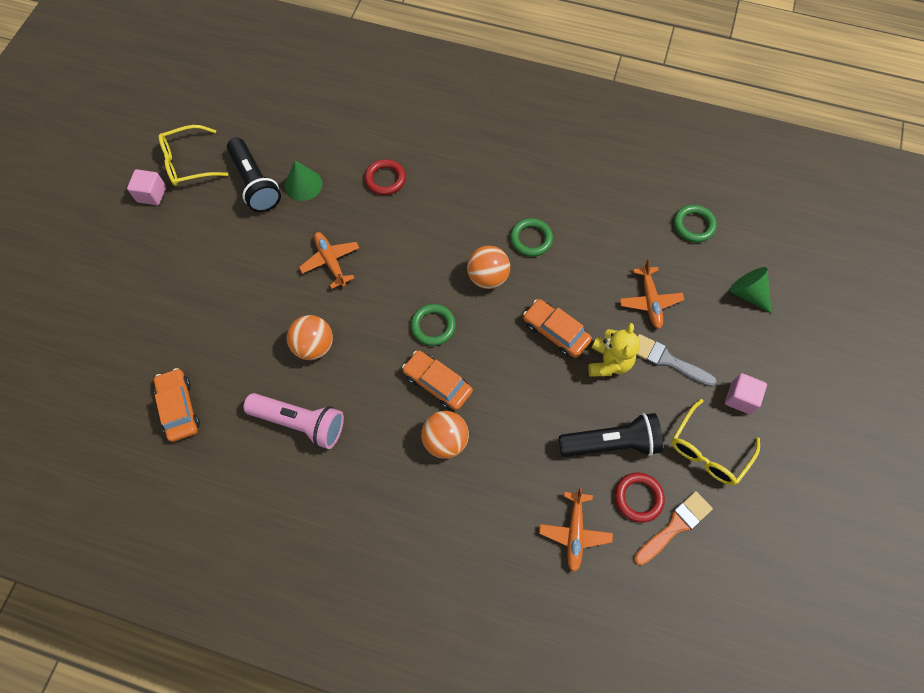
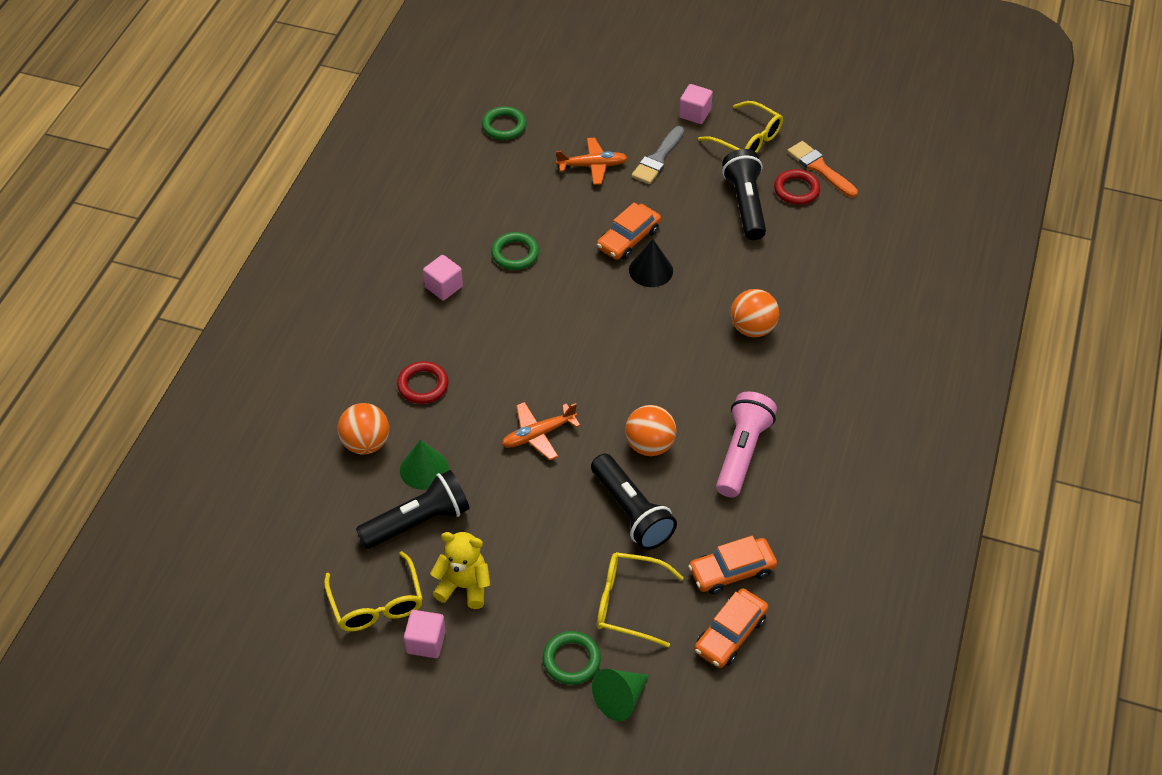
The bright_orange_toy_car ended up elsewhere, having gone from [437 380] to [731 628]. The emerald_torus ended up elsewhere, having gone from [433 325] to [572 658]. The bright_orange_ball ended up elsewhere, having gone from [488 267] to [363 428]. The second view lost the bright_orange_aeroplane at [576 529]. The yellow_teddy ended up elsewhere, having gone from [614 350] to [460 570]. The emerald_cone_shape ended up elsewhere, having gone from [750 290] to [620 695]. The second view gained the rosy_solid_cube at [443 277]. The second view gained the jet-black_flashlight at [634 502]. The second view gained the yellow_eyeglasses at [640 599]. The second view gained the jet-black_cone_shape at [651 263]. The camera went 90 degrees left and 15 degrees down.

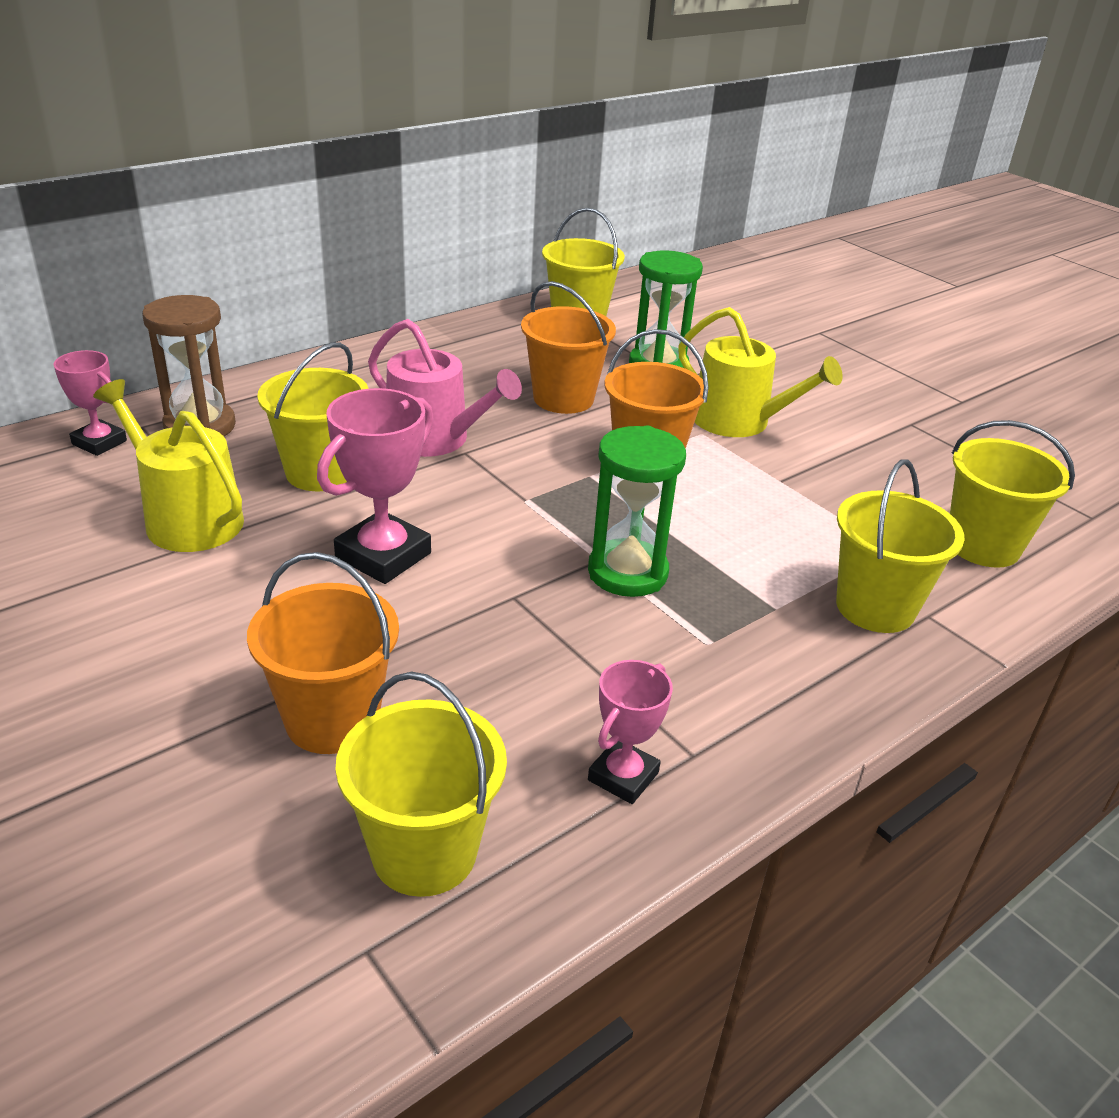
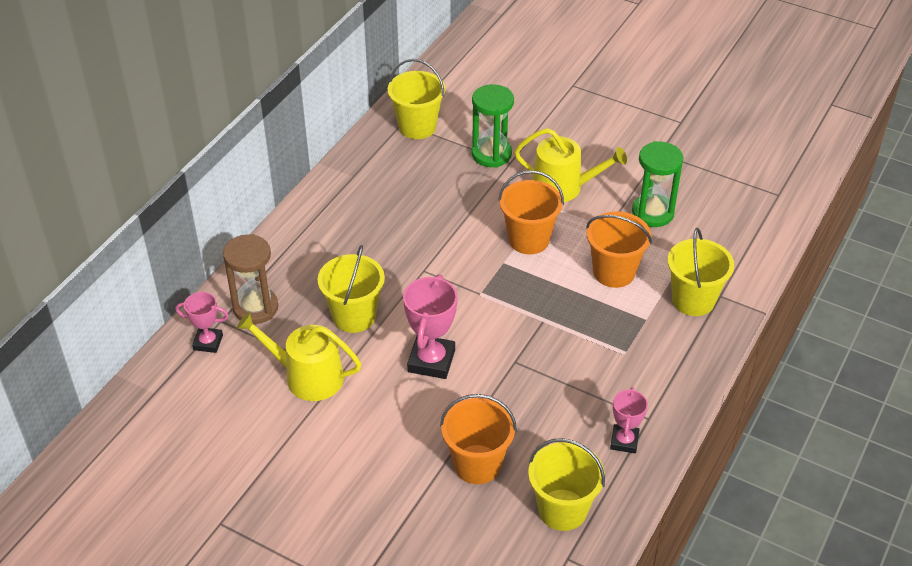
The second view lost the rosy_watering_pot at [445 388]. The bright_orange_pail ended up elsewhere, having gone from [568 347] to [619 249]. The emerald_sandglass ended up elsewhere, having gone from [637 511] to [658 184]. The second view lost the yellow_pail at [1012 494]. The camera went 20 degrees left and 10 degrees up.

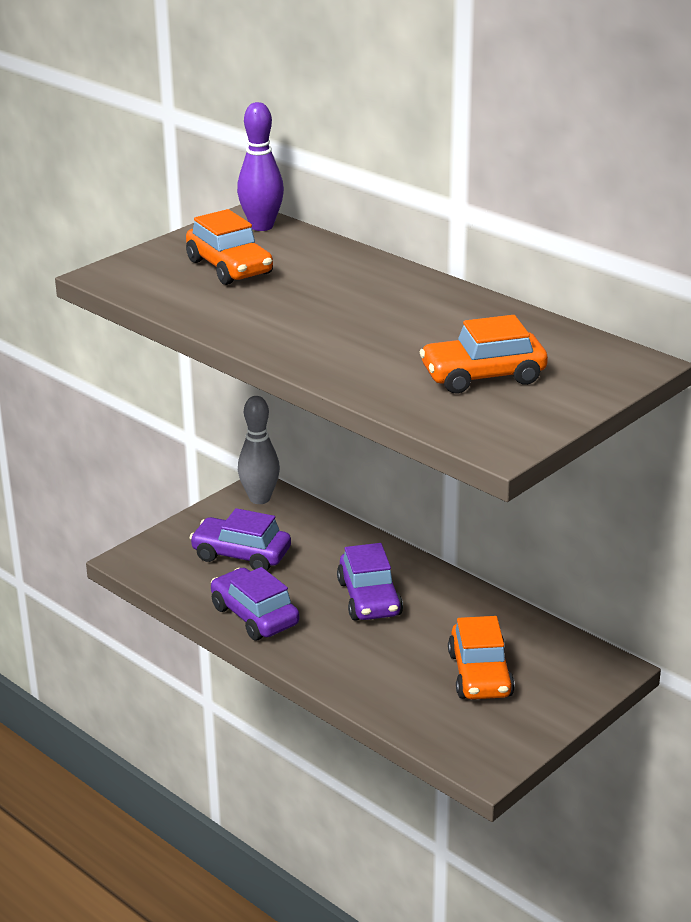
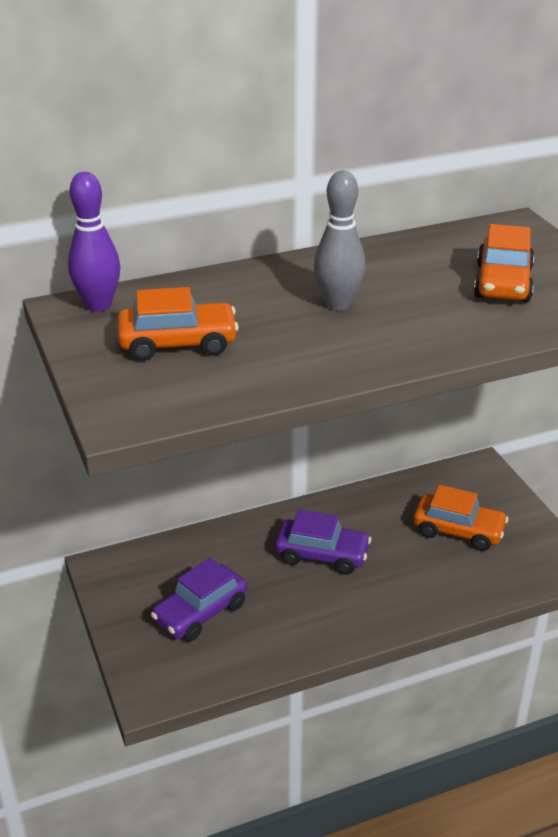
The second view lost the violet_toy_car at [255 604]. The ash-grey_bowling_pin ended up elsewhere, having gone from [259 450] to [339 240]. The camera went 65 degrees left and 5 degrees up.

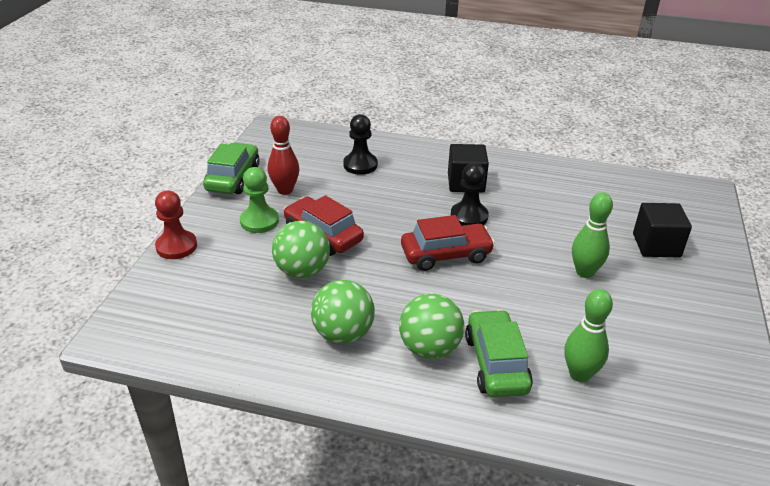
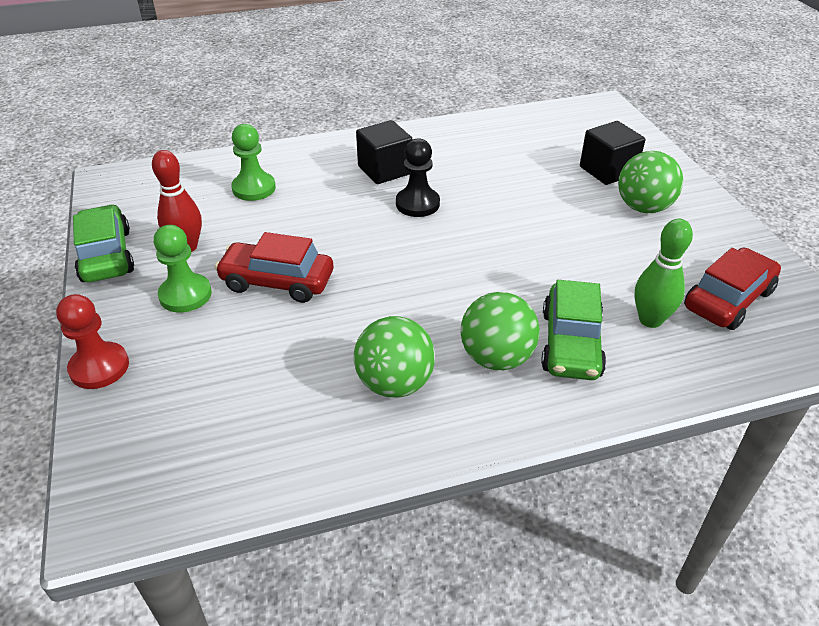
The emerald_ball ended up elsewhere, having gone from [301 249] to [650 182]. What was the jet-black_pawn at [360 144] turned into the emerald_pawn at [253 162]. The red_toy_car ended up elsewhere, having gone from [448 243] to [732 289]. The emerald_toy_car at [499 353] ended up facing another way, 135 degrees counterclockwise from before. The second view lost the emerald_bowling_pin at [592 235]. The camera went 30 degrees left and 5 degrees up.

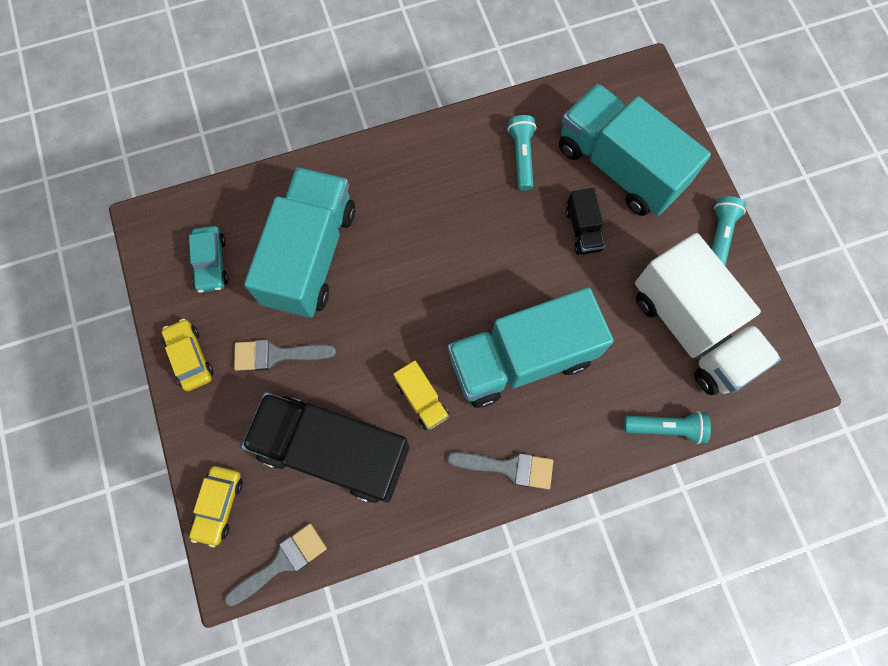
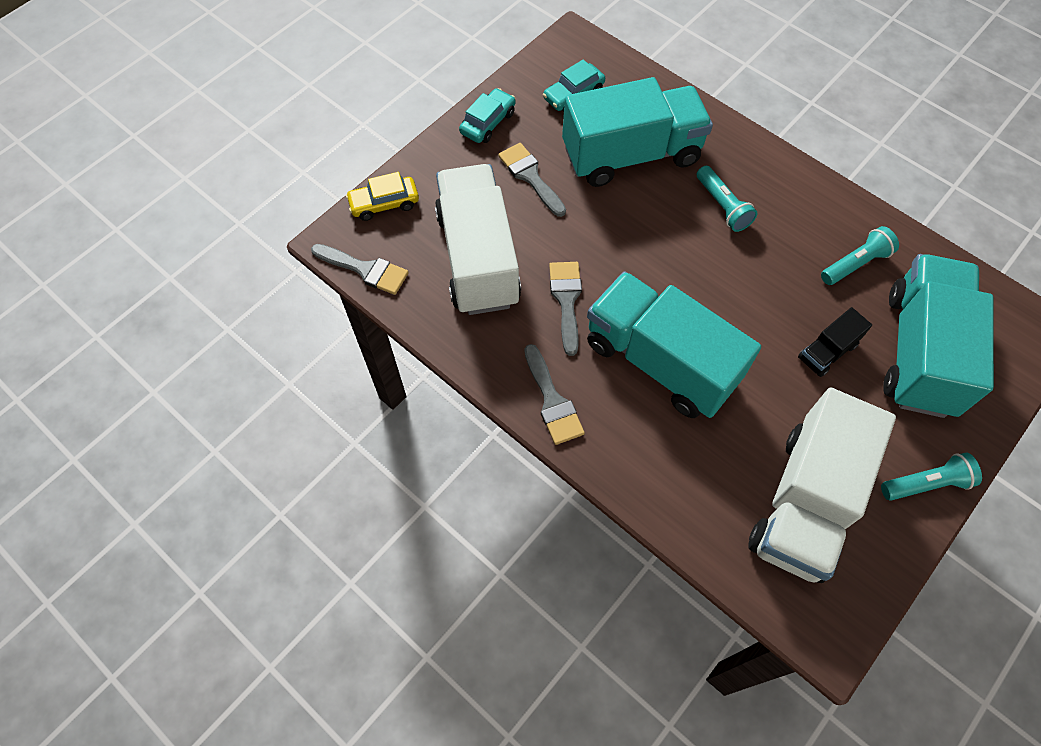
What was the yellow_toy_car at [188 355] turned into the aqua_toy_car at [487 115]. What was the jet-black_lorry at [326 447] turned into the snow-white_lorry at [478 239]. Where the yellow_lorry stood at [421 395], the ash-grey_paintbrush came to stand at [565 309]. The aqua_flashlight ended up elsewhere, having gone from [667 427] to [727 199]. The camera went 60 degrees right and 10 degrees down.

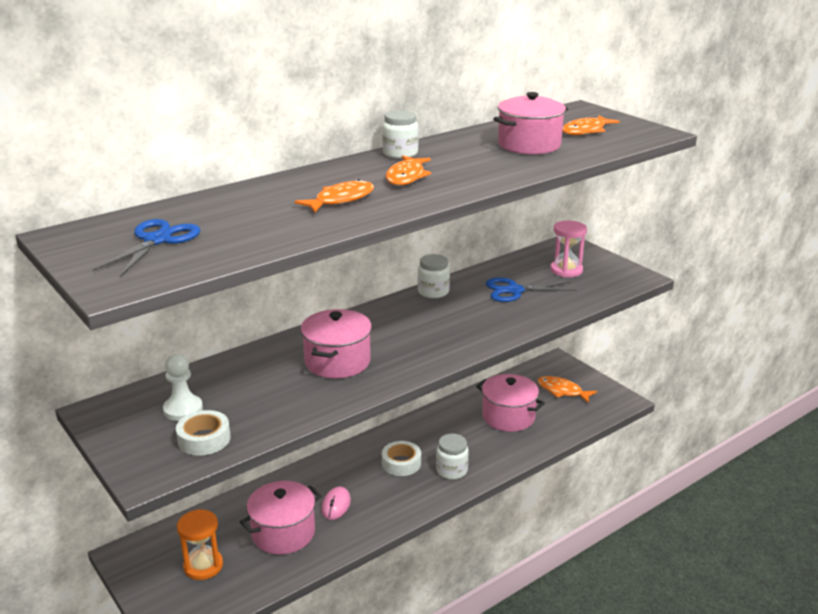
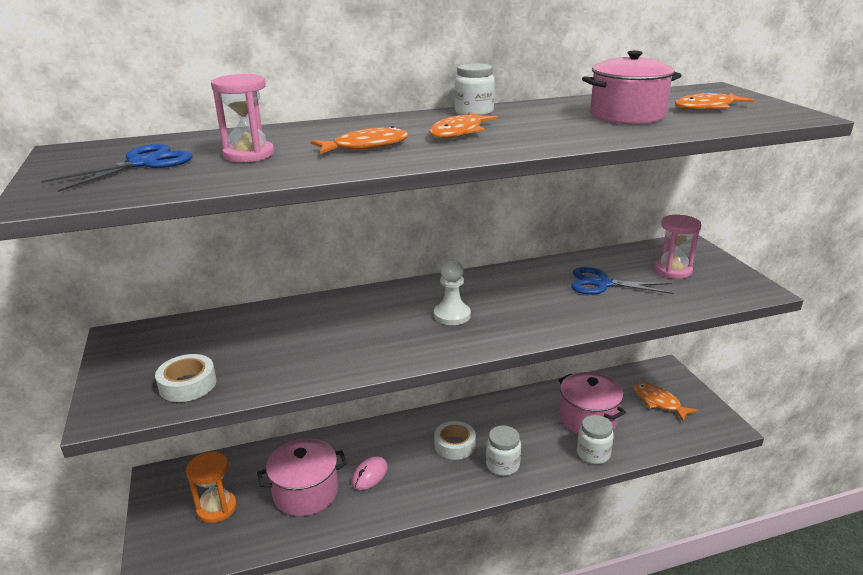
The snow-white_pawn ended up elsewhere, having gone from [183 387] to [452 292]. The second view lost the rosy_pot at [336 343]. The snow-white_jam_jar ended up elsewhere, having gone from [434 276] to [595 439]. The second view gained the rosy_sandglass at [242 118]. The camera went 20 degrees right and 0 degrees up.

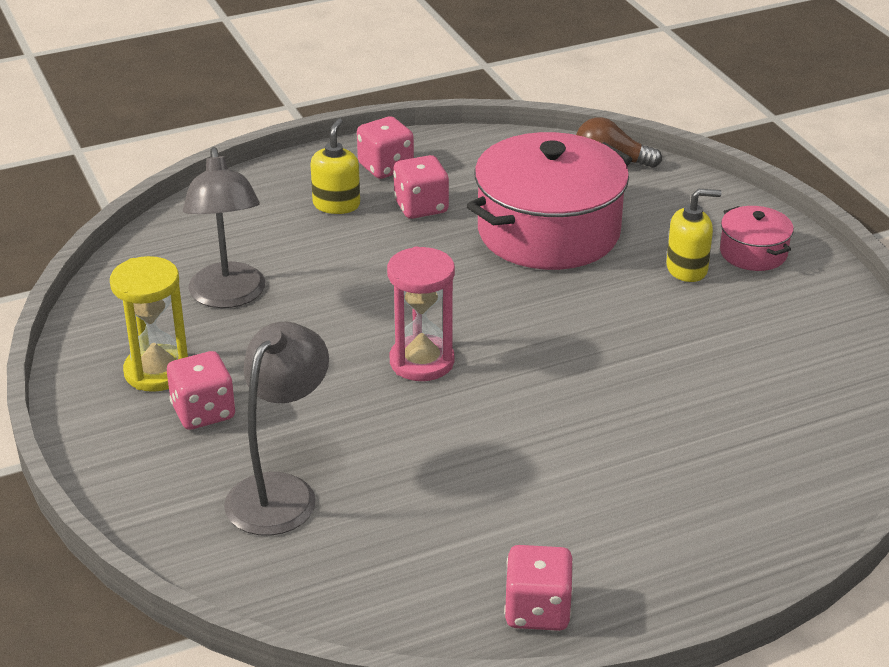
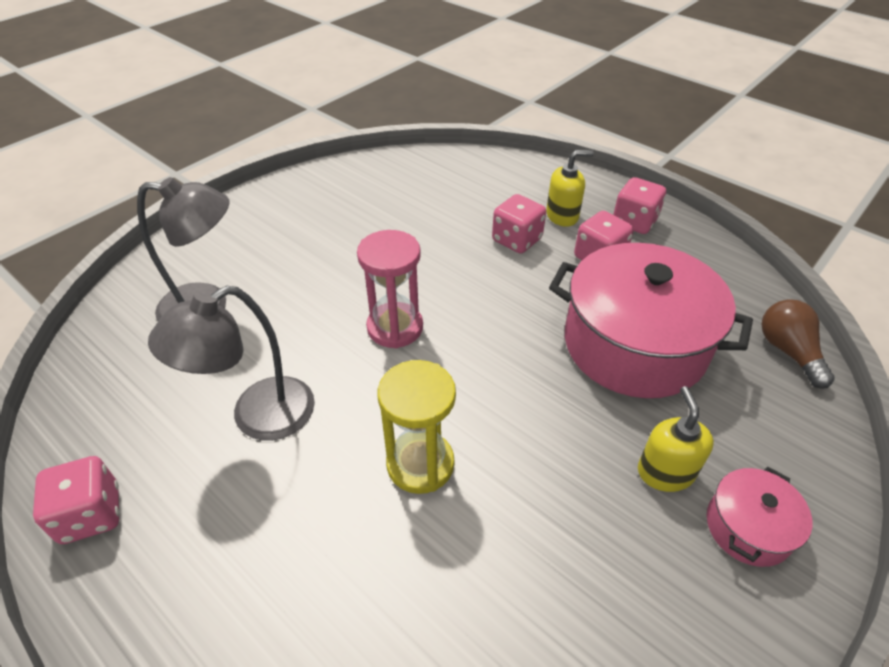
The yellow_sandglass ended up elsewhere, having gone from [149 324] to [417 427]. The rosy_die ended up elsewhere, having gone from [201 390] to [519 223]. The ash-grey_desk_lamp ended up elsewhere, having gone from [224 227] to [231 363]. The yellow_soap_pump at [694 235] ended up facing another way, 150 degrees counterclockwise from before. The camera went 65 degrees right and 10 degrees up.

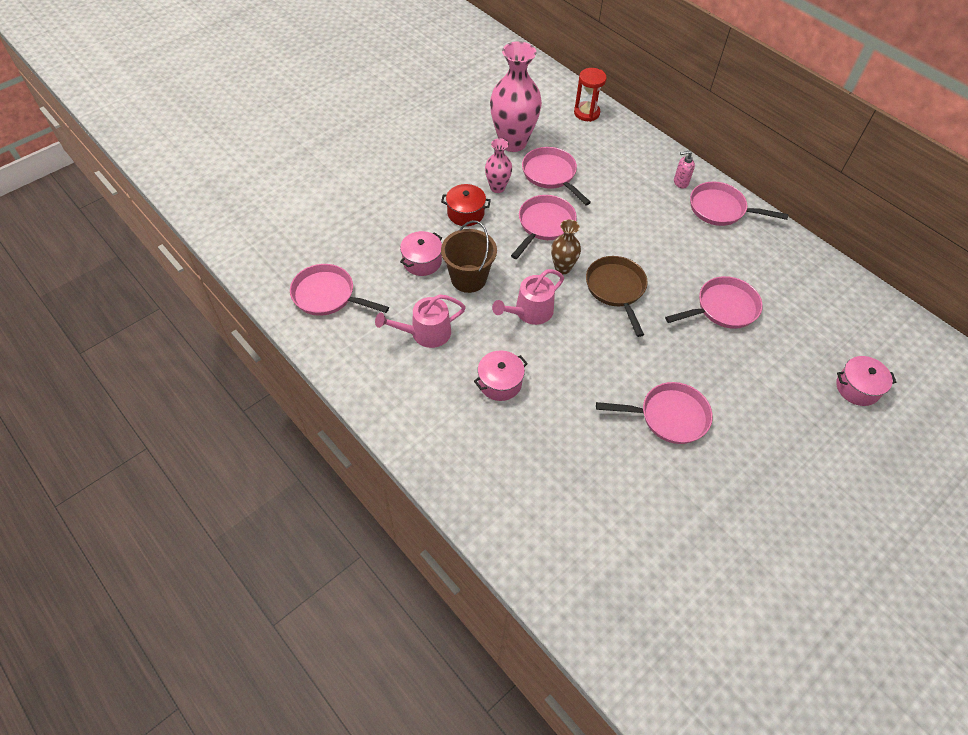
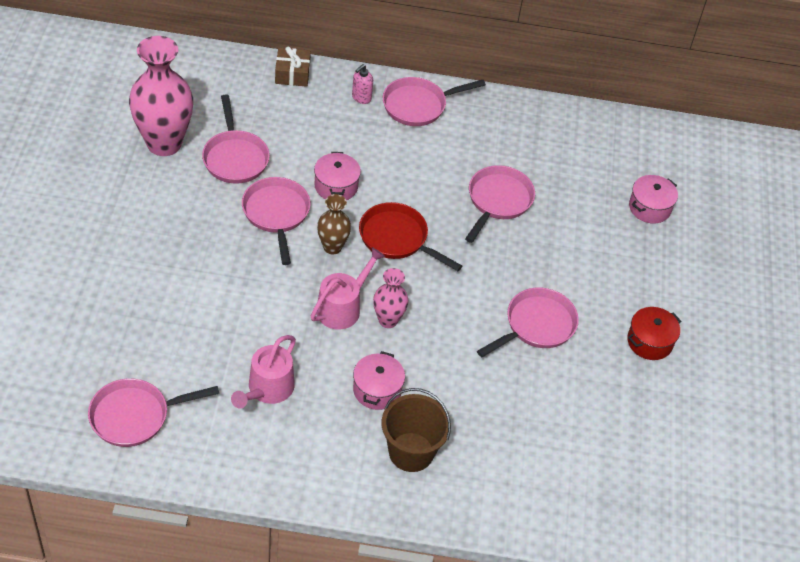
The rosy_pot ended up elsewhere, having gone from [421 253] to [337 176]. The red_pot ended up elsewhere, having gone from [466 205] to [654 333]. The brown_pail ended up elsewhere, having gone from [469 256] to [416 430]. The rosy_flower_vase ended up elsewhere, having gone from [498 165] to [391 298]. The rosy_watering_pot at [528 297] ended up facing another way, 150 degrees counterclockwise from before. The rosy_skillet at [556 176] ended up facing another way, 120 degrees counterclockwise from before. The second view lost the red_sandglass at [590 95]. What was the brown_skillet at [617 296] turned into the red_skillet at [410 236]. The second view gained the brown_gift at [293 67]. The camera went 45 degrees left and 5 degrees down.

